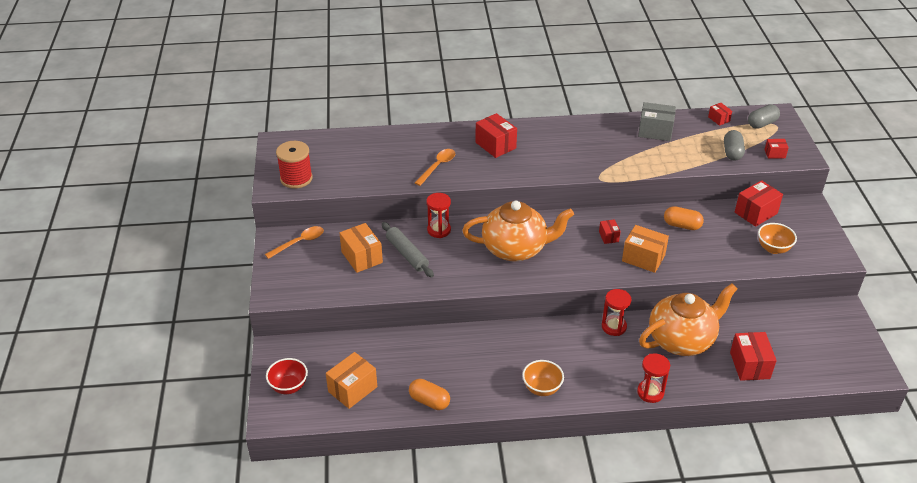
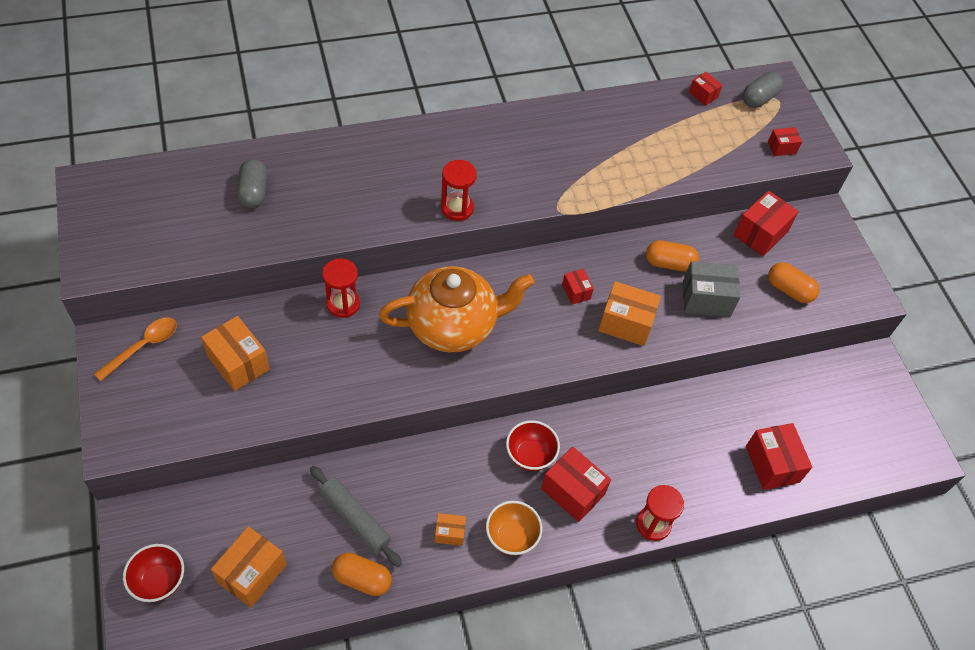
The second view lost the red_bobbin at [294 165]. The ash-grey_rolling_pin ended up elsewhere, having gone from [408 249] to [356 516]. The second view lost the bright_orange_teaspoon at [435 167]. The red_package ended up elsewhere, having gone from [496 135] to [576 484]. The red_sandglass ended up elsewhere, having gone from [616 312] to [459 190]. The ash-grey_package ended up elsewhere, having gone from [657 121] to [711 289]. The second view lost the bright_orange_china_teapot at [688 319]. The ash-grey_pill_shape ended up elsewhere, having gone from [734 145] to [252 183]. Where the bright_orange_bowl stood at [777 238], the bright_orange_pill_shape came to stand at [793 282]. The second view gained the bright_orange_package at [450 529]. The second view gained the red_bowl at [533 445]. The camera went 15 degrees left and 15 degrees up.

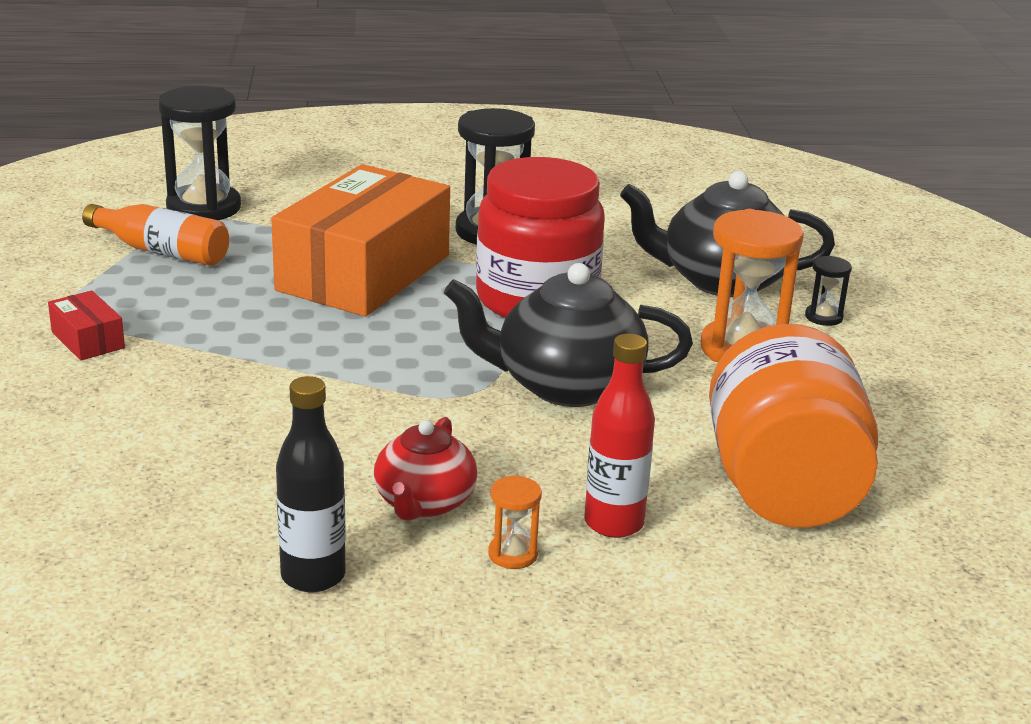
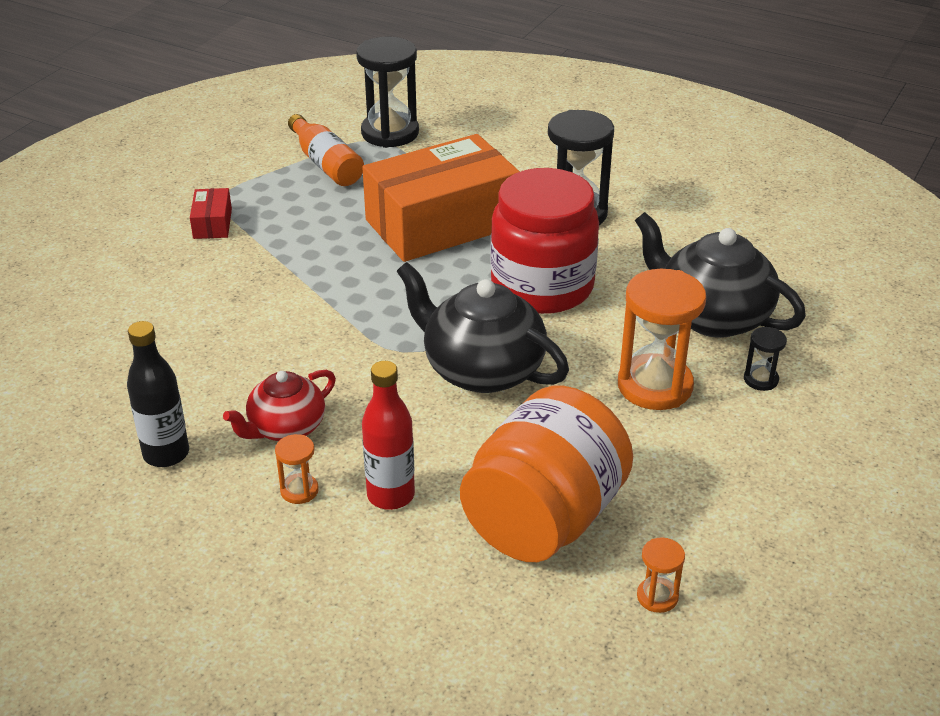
The second view gained the bright_orange_sandglass at [661 575]. The camera went 35 degrees right and 10 degrees up.

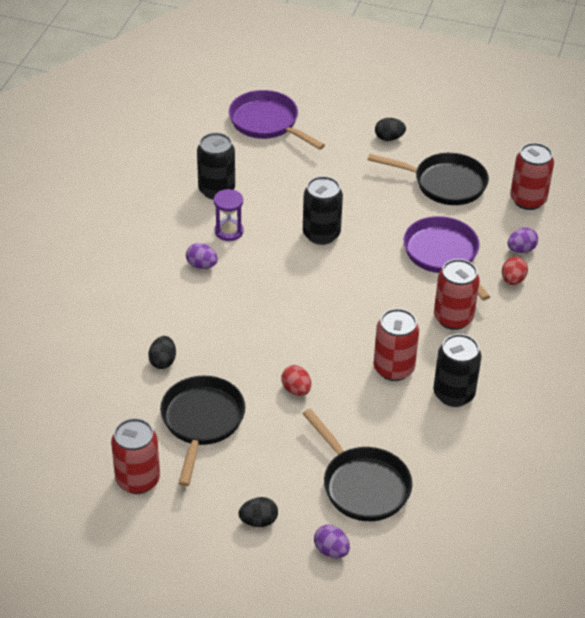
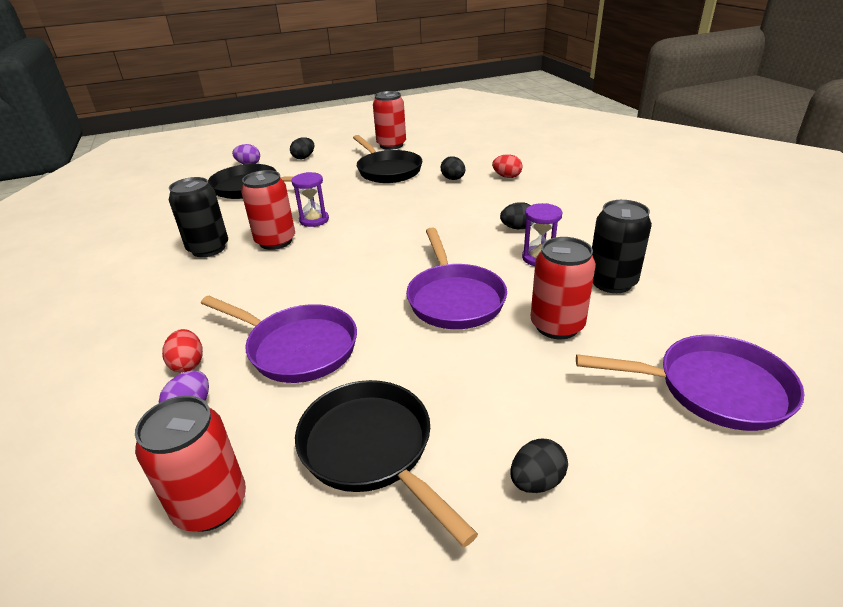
What was the violet_toy_egg at [202 256] turned into the jet-black_toy_egg at [515 216]. The red_toy_egg ended up elsewhere, having gone from [296 380] to [507 166]. Where the jet-black_can stood at [323 210], the violet_skillet came to stand at [456 278]. The jet-black_skillet at [428 179] ended up facing another way, 75 degrees clockwise from before. The red_can ended up elsewhere, having gone from [456 294] to [563 288]. The second view gained the violet_sandglass at [310 199]. The camera went 145 degrees right and 10 degrees down.

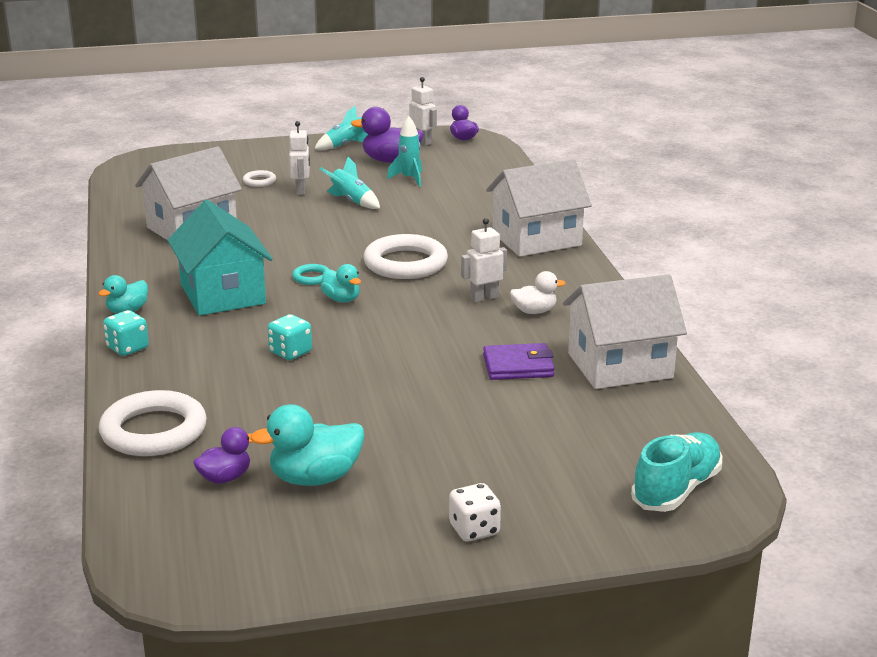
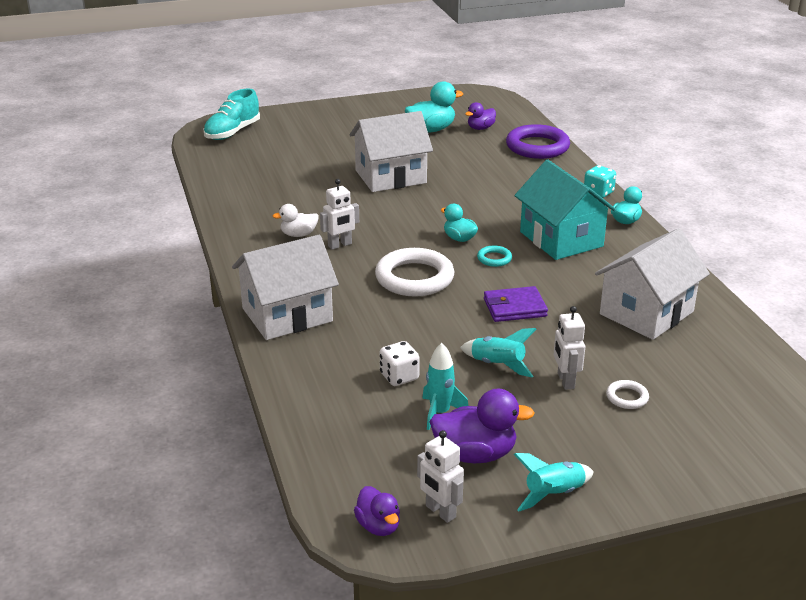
What was the snow-white_torus at [153 423] turned into the violet_torus at [538 141]. The second view lost the aqua_die at [290 337]. The snow-white_die ended up elsewhere, having gone from [475 512] to [400 363]. The violet_wallet ended up elsewhere, having gone from [519 361] to [516 304]. The snow-white_cottage ended up elsewhere, having gone from [625 331] to [391 151]. The camera went 175 degrees right and 5 degrees up.

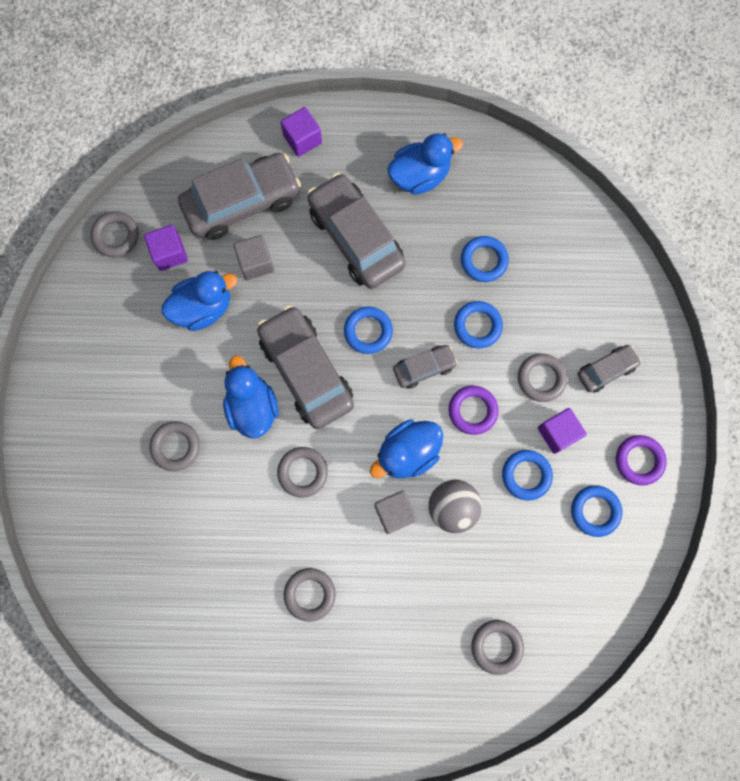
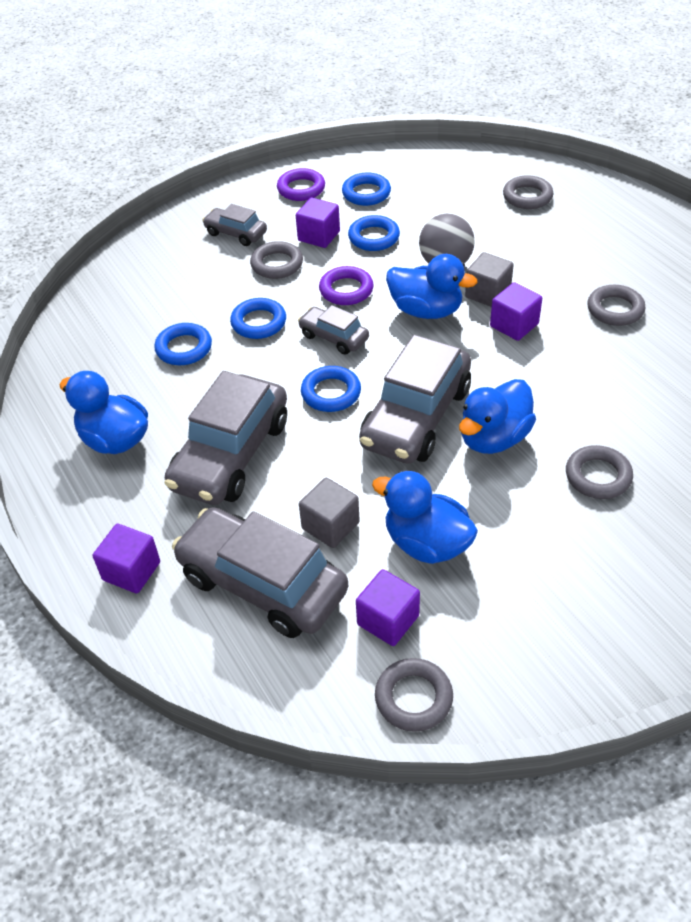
The second view lost the ash-grey_torus at [302 472]. The second view gained the violet_solid_cube at [516 311]. The camera went 120 degrees left and 30 degrees down.

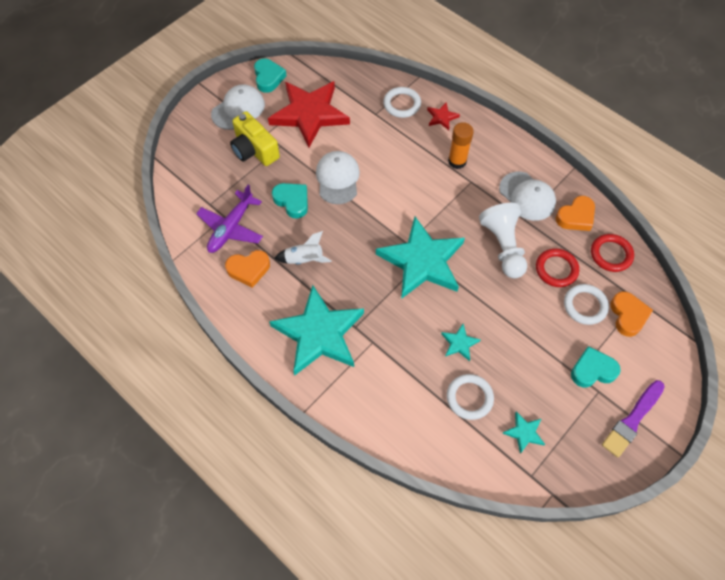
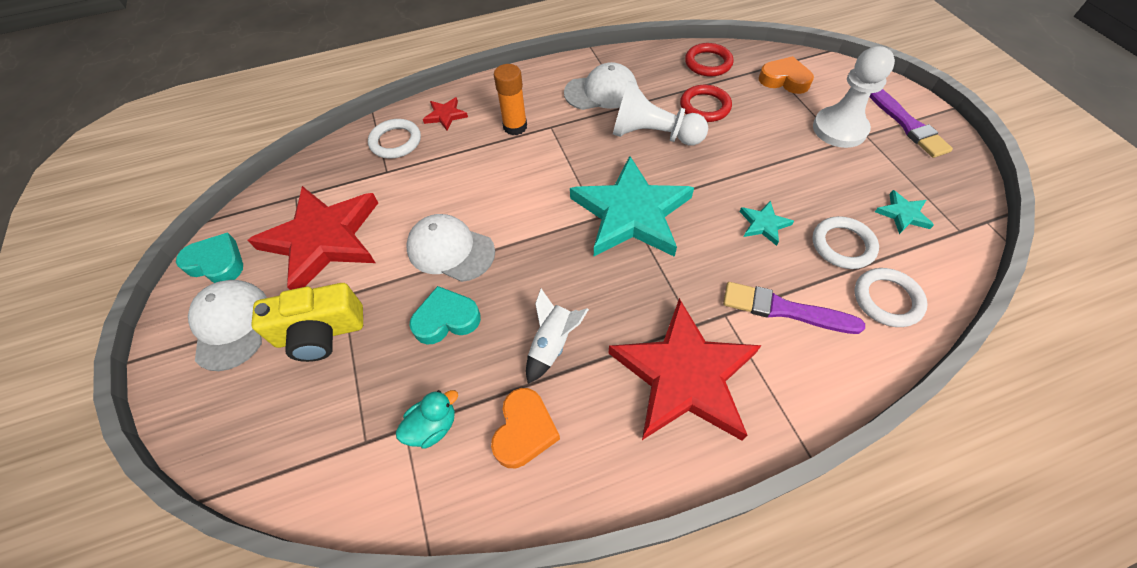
Where the violet_aeroplane stood at [229 218], the aqua_toy_duck came to stand at [427 419]. What was the aqua_star_shape at [316 330] turned into the red_star_shape at [685 369]. The second view lost the bright_orange_heart_shape at [575 213]. The snow-white_torus ended up elsewhere, having gone from [586 304] to [891 297]. Where the aqua_heart_shape stood at [596 367], the snow-white_pawn came to stand at [854 97]. The second view gained the violet_paintbrush at [794 308]. The camera went 60 degrees left and 5 degrees down.

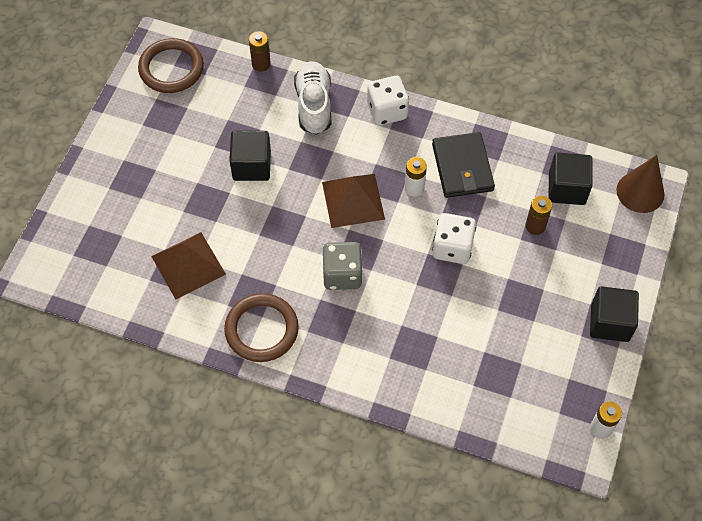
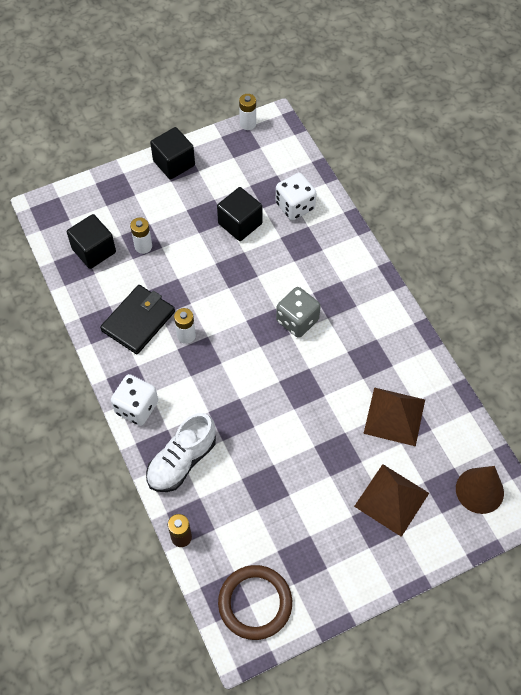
The second view lost the brown_torus at [261 327]. The jet-black_solid_cube ended up elsewhere, having gone from [250 156] to [239 214]. The brown_solid_pyramid ended up elsewhere, having gone from [353 201] to [391 500]. The snow-white_die ended up elsewhere, having gone from [454 238] to [296 196]. What was the brown_battery at [538 215] turned into the snow-white_battery at [141 236]. The brown_cone_shape ended up elsewhere, having gone from [640 184] to [480 490]. The camera went 135 degrees left and 0 degrees up.

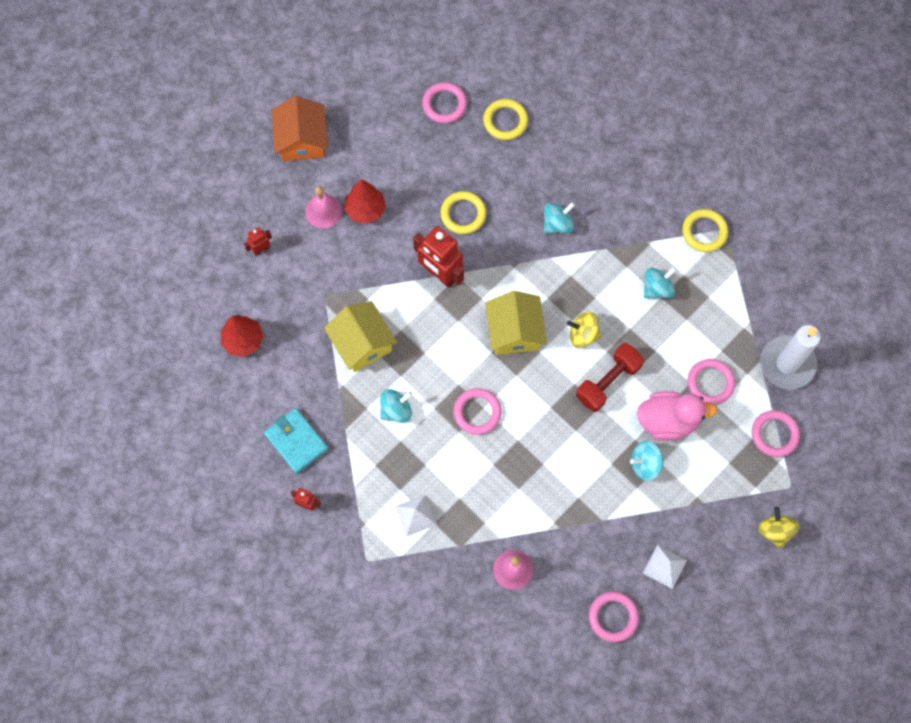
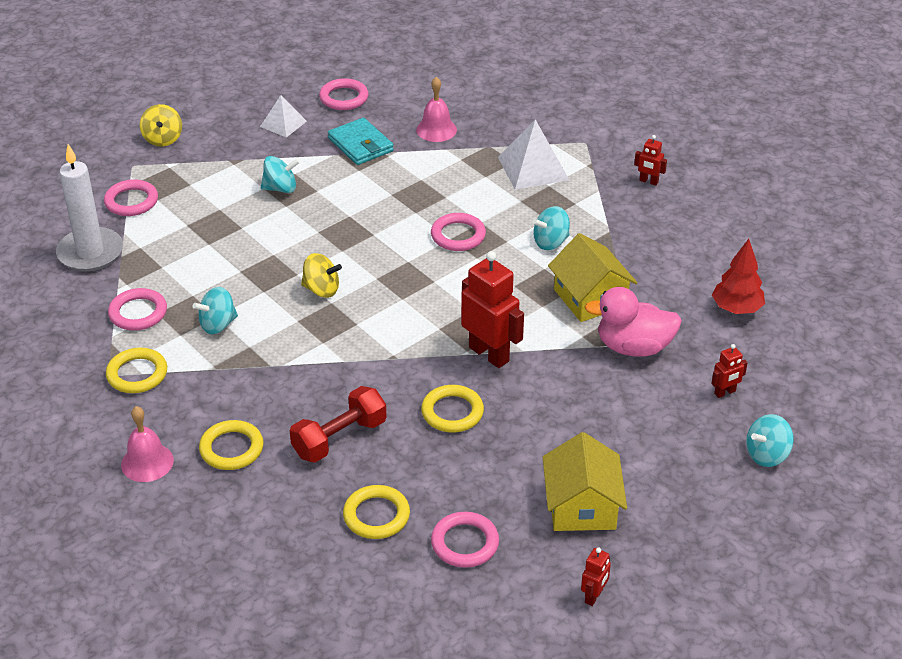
The aqua_wallet ended up elsewhere, having gone from [296 441] to [361 141]. The second view lost the bright_orange_cottage at [299 129]. The rosy_hand_bell ended up elsewhere, having gone from [323 207] to [147 444]. The second view lost the red_fir_tree at [365 201]. The size of the snow-white_solid_pyramid at [416 515] changed by a factor of 1.64. The yellow_cottage ended up elsewhere, having gone from [516 323] to [585 481]. The aqua_toy_top ended up elsewhere, having gone from [559 217] to [770 440]. The red_free_weight ended up elsewhere, having gone from [610 377] to [338 424]. The rosy_toy_duck ended up elsewhere, having gone from [677 416] to [633 322]. The rosy_torus ended up elsewhere, having gone from [711 382] to [137 309]. The second view gained the yellow_torus at [231 445]. The second view gained the red_robot_figure at [596 577]. The camera went 175 degrees left and 30 degrees down.

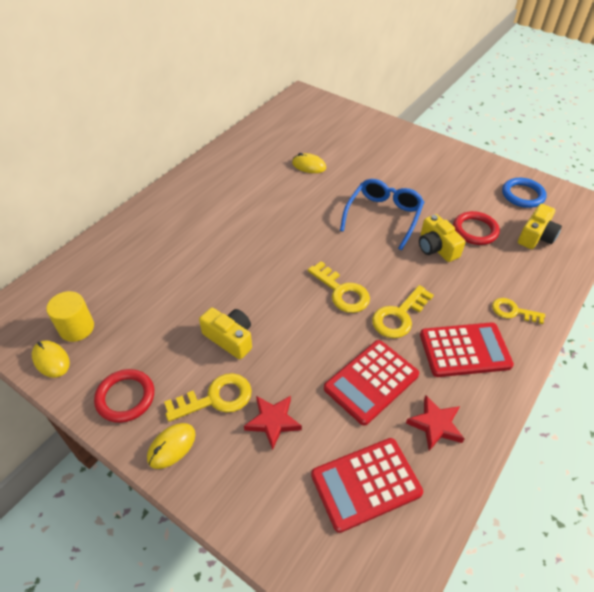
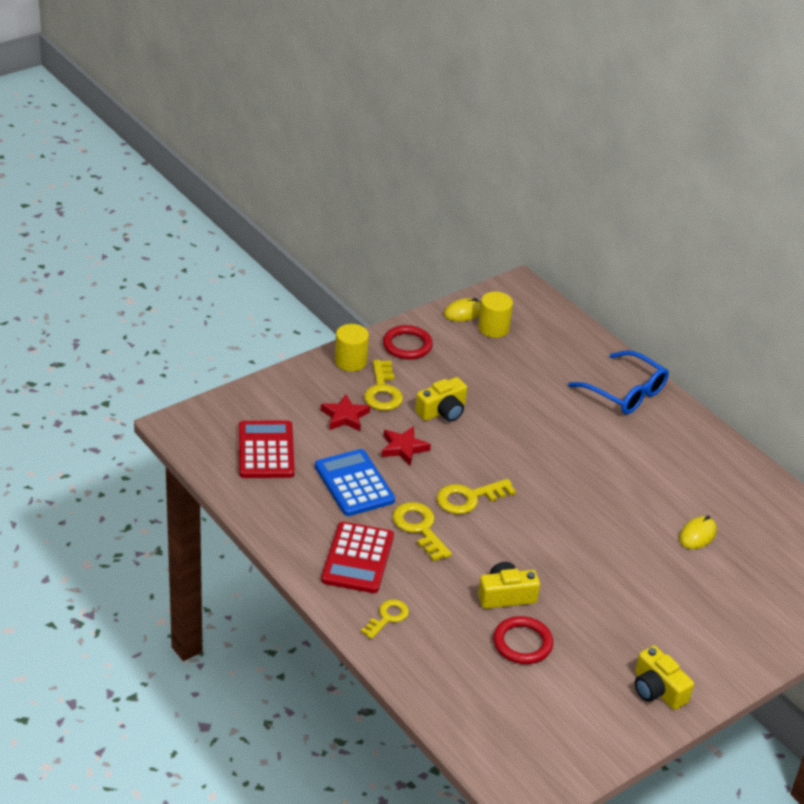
Where the yellow_PC_mouse stood at [171 446], the yellow_cylinder_shape came to stand at [352 348]. What was the red_pocket_calculator at [371 383] turned into the cobalt_pocket_calculator at [355 482]. The cobalt_eyeglasses ended up elsewhere, having gone from [382 214] to [618 382]. The red_star_shape ended up elsewhere, having gone from [435 423] to [406 446]. The second view lost the cobalt_torus at [524 193]. The yellow_photo_camera ended up elsewhere, having gone from [540 226] to [664 677]. The camera went 105 degrees right and 10 degrees down.

